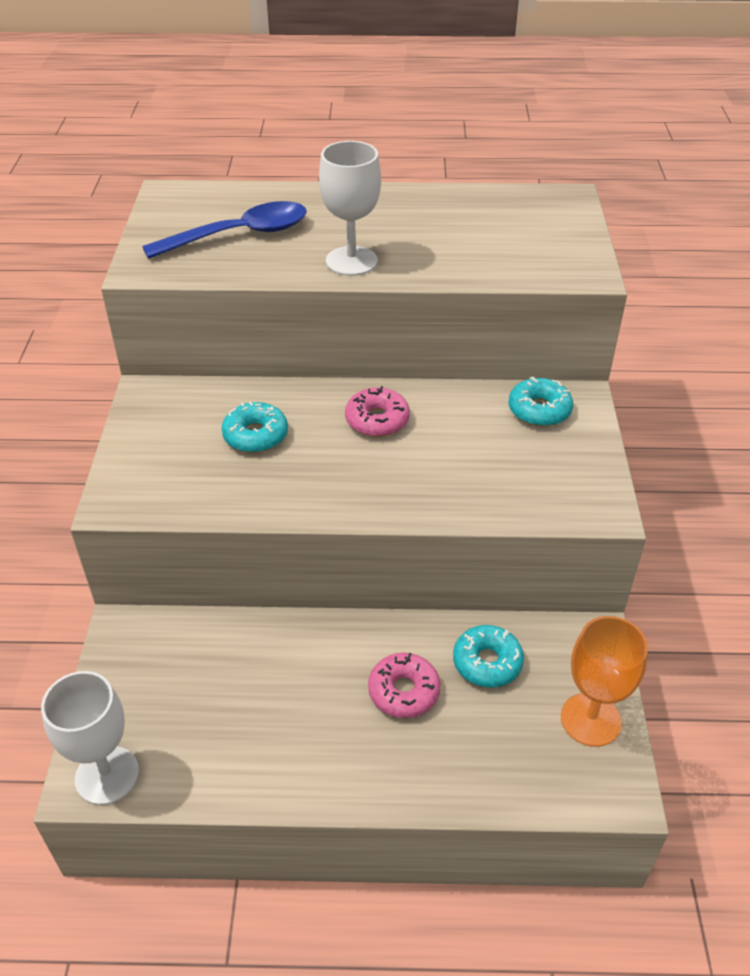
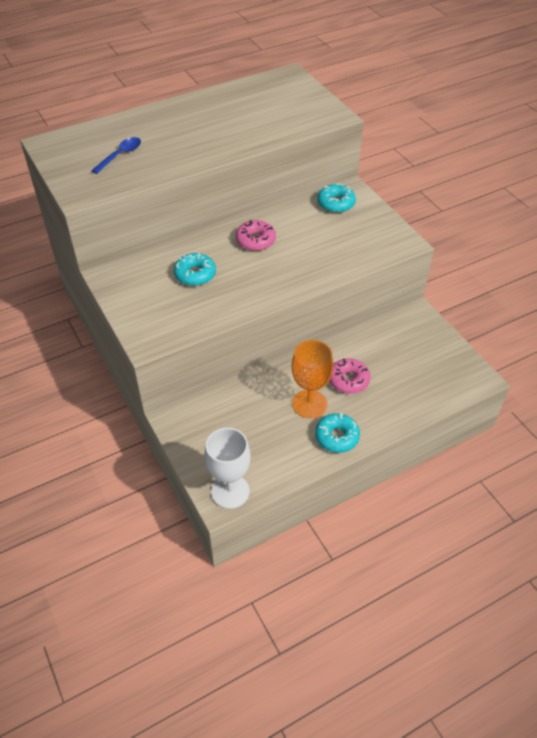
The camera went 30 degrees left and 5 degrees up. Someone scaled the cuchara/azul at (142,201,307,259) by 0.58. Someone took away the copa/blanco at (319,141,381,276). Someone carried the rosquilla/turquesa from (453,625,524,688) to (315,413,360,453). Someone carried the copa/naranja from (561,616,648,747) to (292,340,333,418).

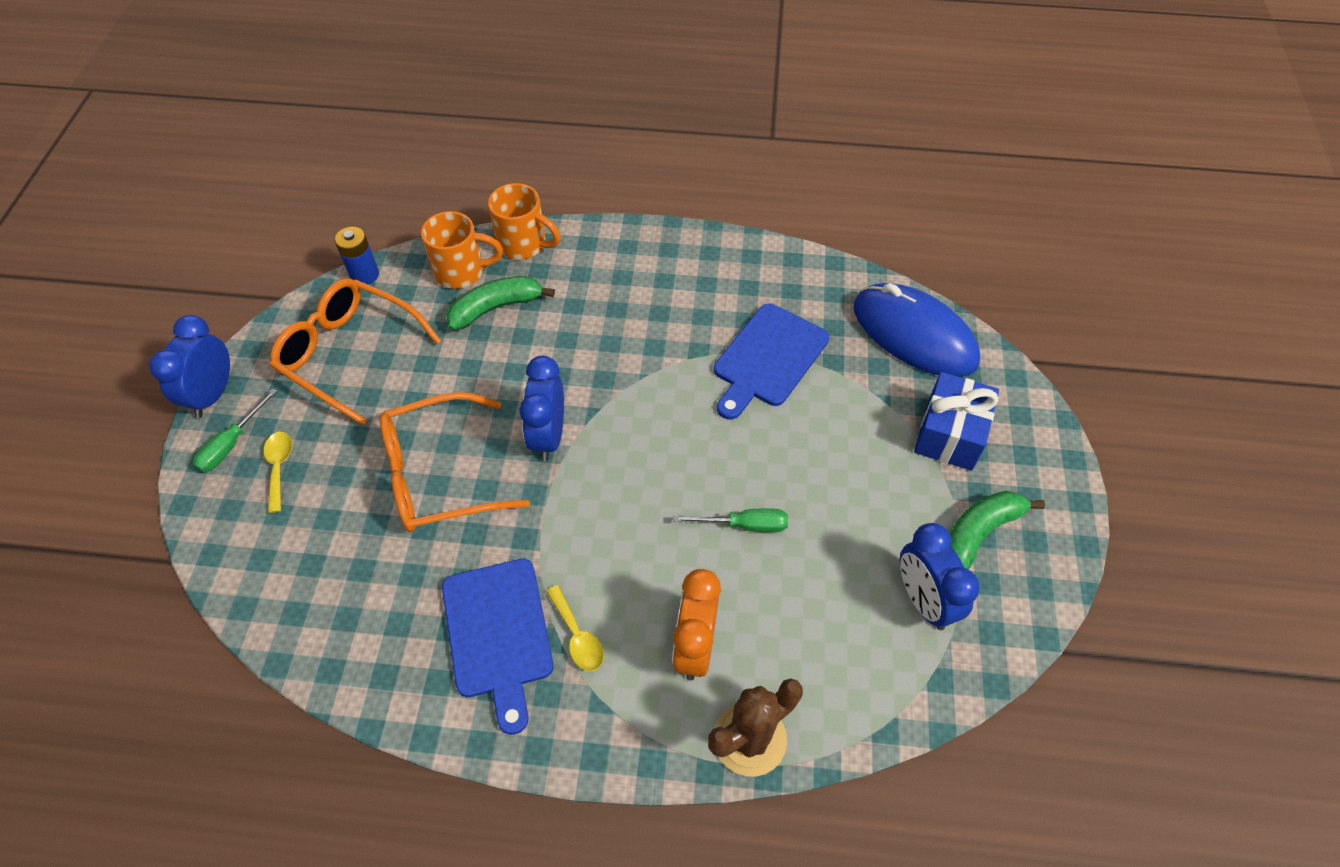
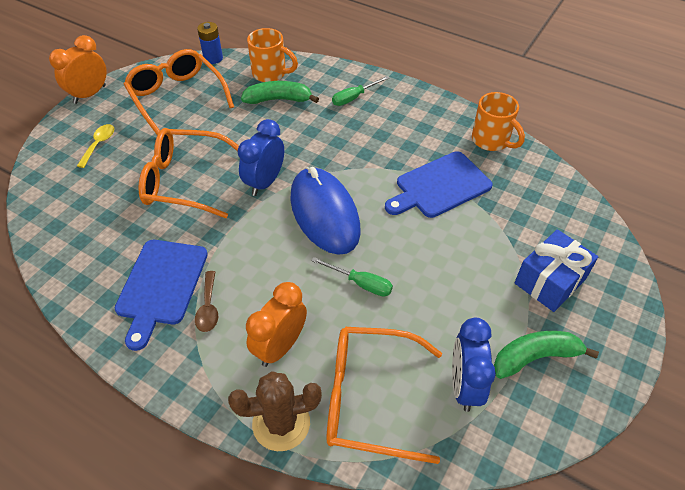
The camera went 25 degrees right and 5 degrees down. Someone repainted the despertador/azul at (149,315,230,418), which became the despertador/naranja at (49,35,107,104). Someone carried the destornillador/verde from (193,388,277,472) to (332,76,389,106). Someone carried the taza/naranja from (488,183,561,260) to (472,92,525,151). Someone repainted the cuchara/amarillo at (546,585,604,671), which became the cuchara/marrón at (195,271,218,332). Someone carried the ratón/azul from (854,283,980,377) to (290,167,361,255). Someone put down the gafas/naranja at (327,327,442,464).

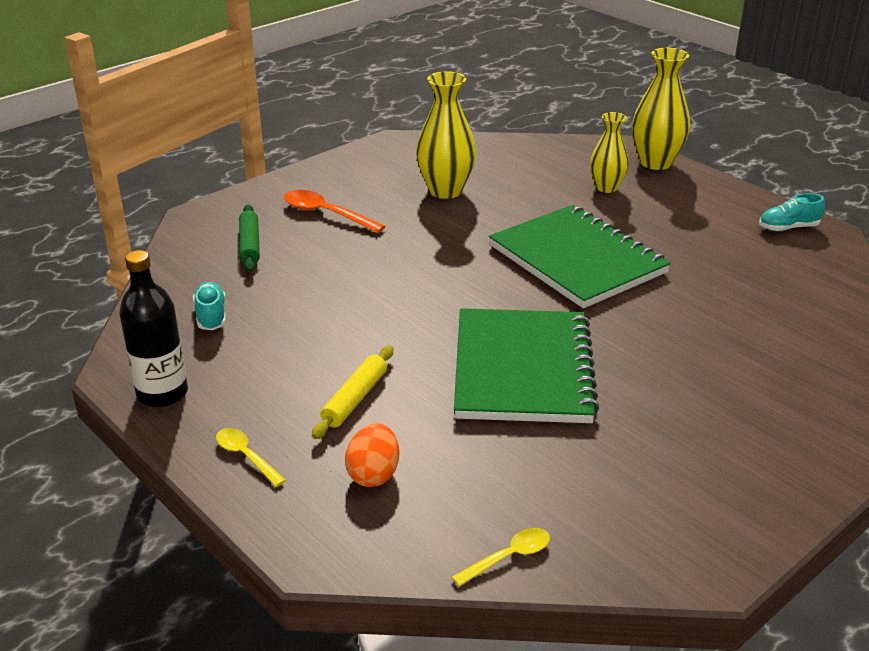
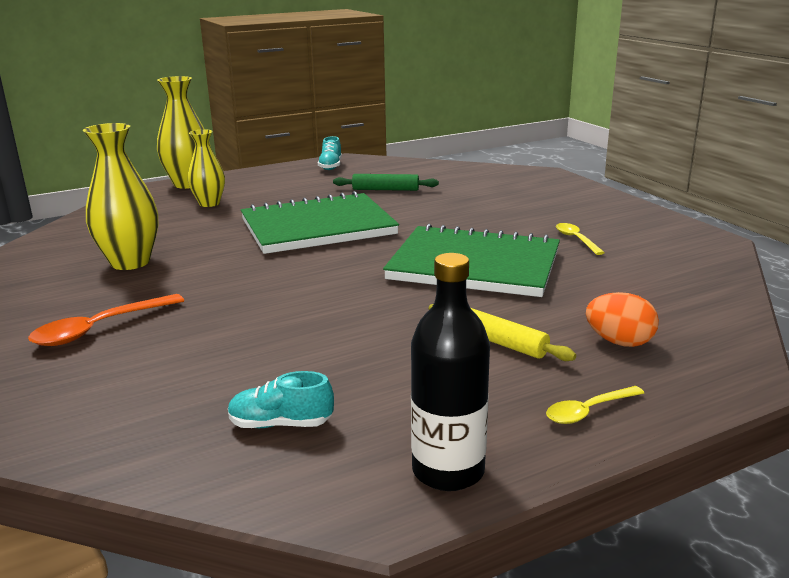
The camera went 75 degrees left and 10 degrees down. Someone carried the rodillo/verde from (239,205,260,273) to (333,174,439,191). Someone carried the cuchara/amarillo from (452,528,550,587) to (556,223,605,255).

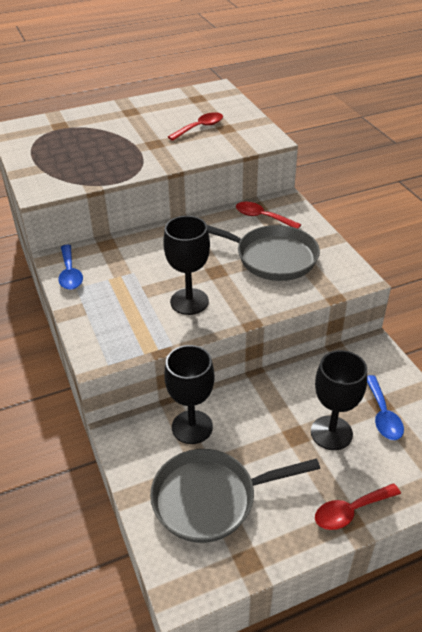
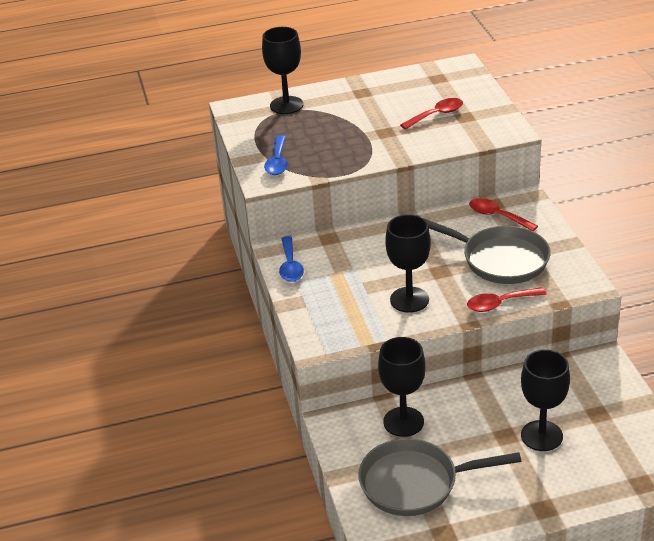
The camera went 10 degrees right and 5 degrees down. Someone carried the cuchara/rojo from (315,484,401,530) to (467,287,547,312). Someone carried the cuchara/azul from (367,375,404,440) to (264,135,288,175). Someone put down the copa/negro at (262,27,303,114).

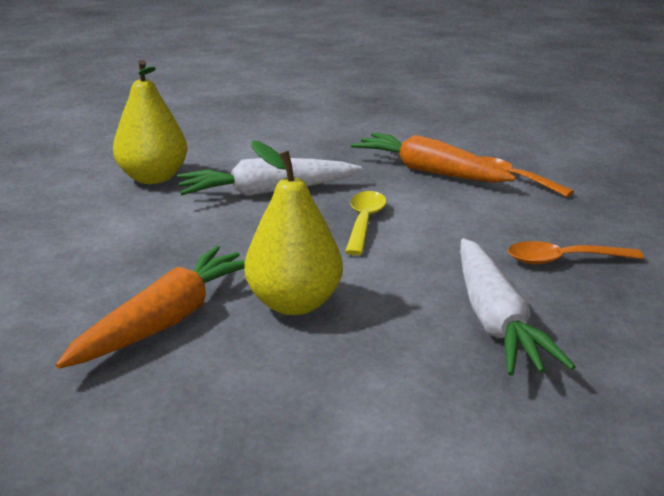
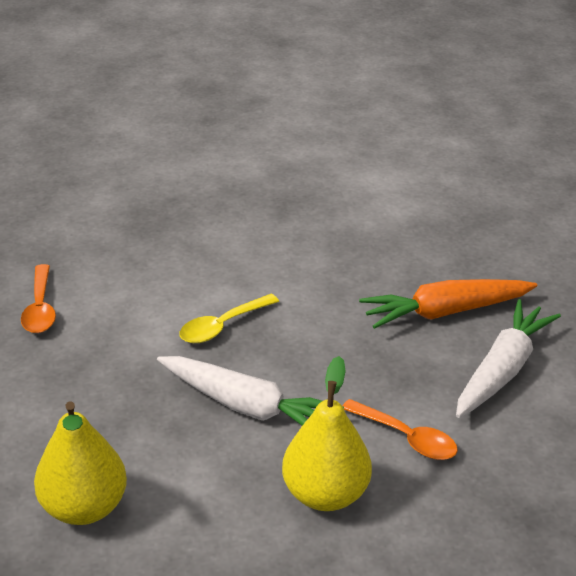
The camera went 140 degrees left and 10 degrees up. Someone carried the pera/amarillo from (244,140,343,315) to (34,401,127,525). Someone took away the zanahoria/naranja at (351,133,516,183). Someone carried the zanahoria/blanco from (460,238,576,376) to (456,299,561,418). Someone carried the cuchara/naranja from (508,241,644,264) to (342,399,458,460).

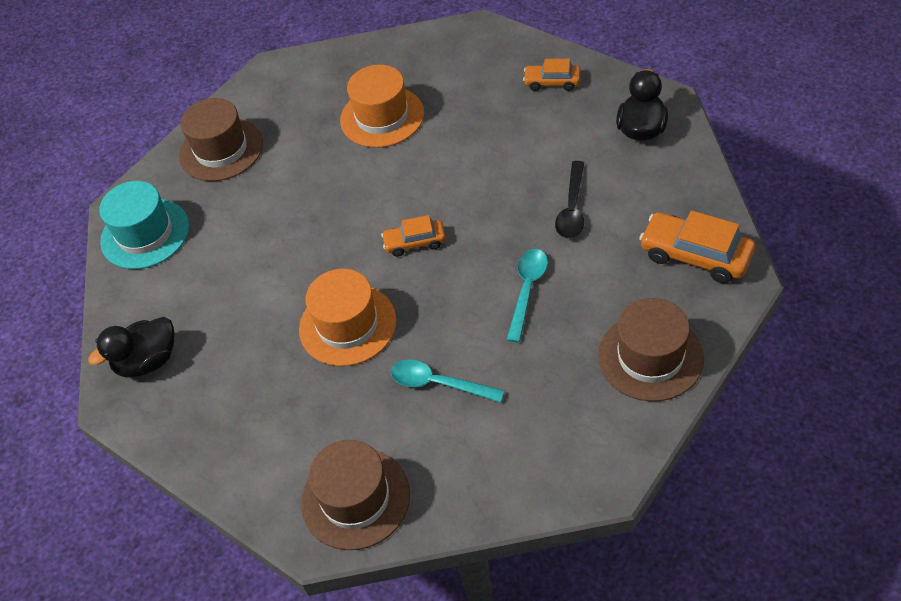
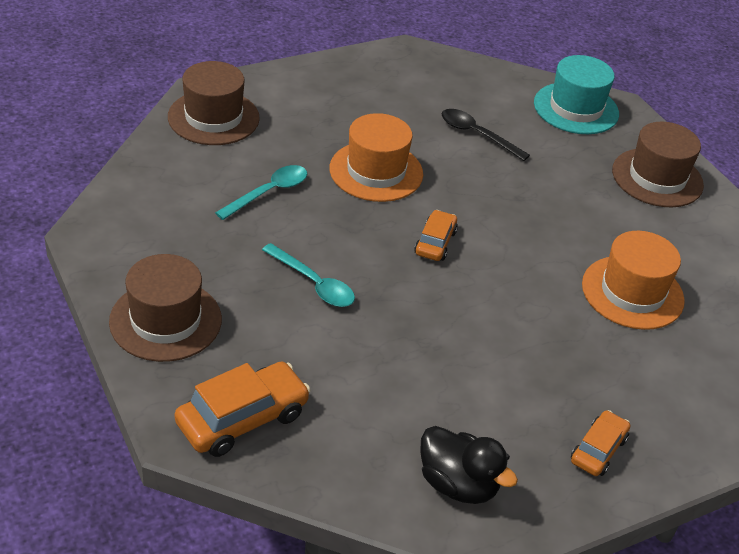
The camera went 105 degrees right and 10 degrees down. Someone took away the pato/negro at (88,317,174,378). Someone carried the cuchara/negro from (555,161,584,238) to (442,109,530,161).

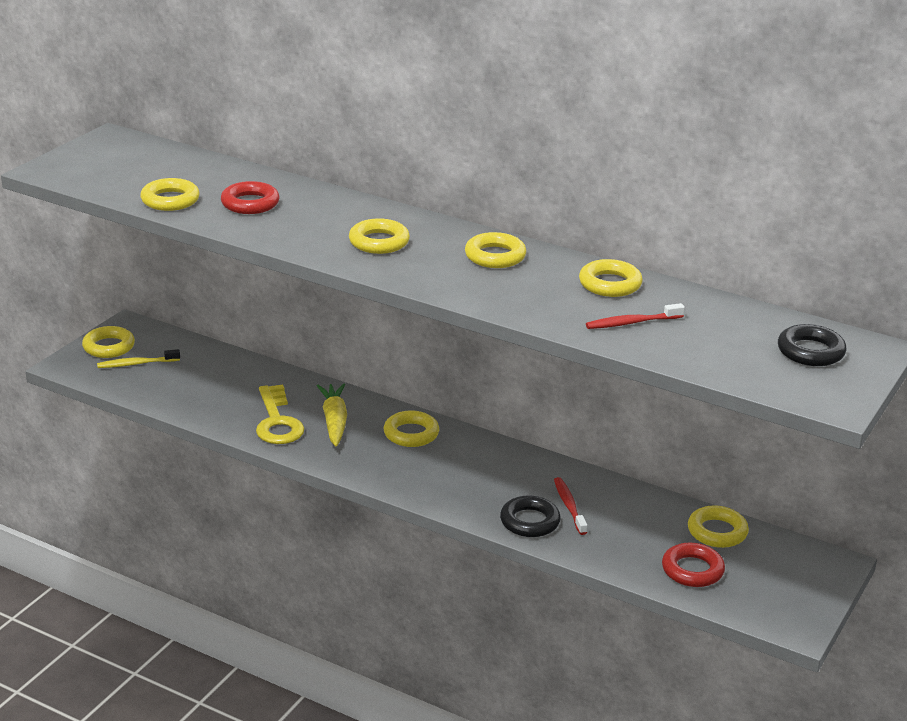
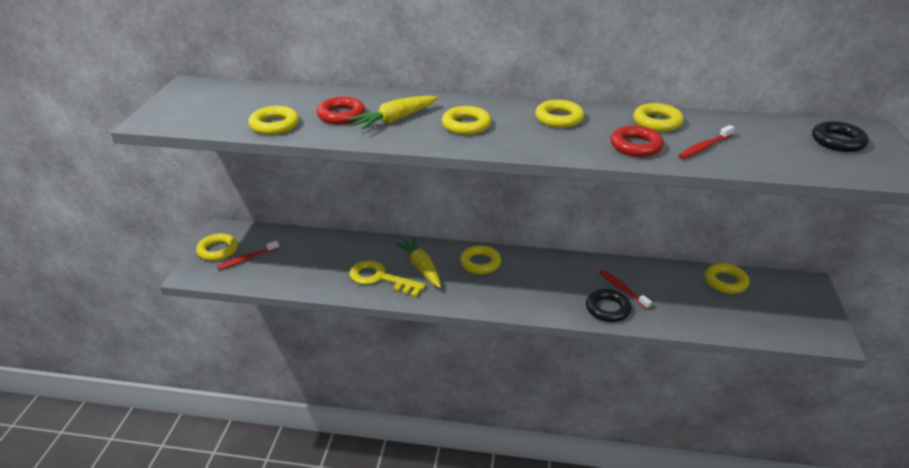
The camera went 20 degrees left and 5 degrees up. Someone repainted the cepillo de dientes/amarillo at (97,349,180,368), which became the cepillo de dientes/rojo at (217,240,279,270). Someone rotated the llave/amarillo at (256,384,305,444) by 150 degrees clockwise. Someone carried the anillo/rojo from (662,543,725,587) to (610,125,664,157). Someone put down the zanahoria/amarillo at (349,95,438,129).

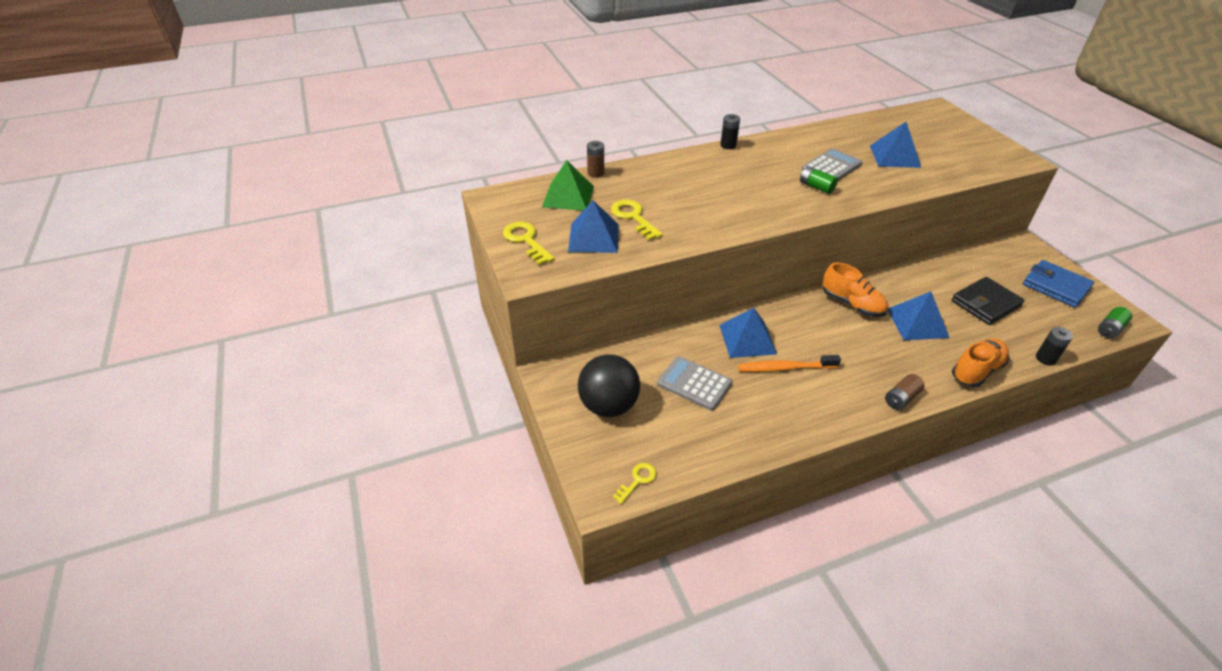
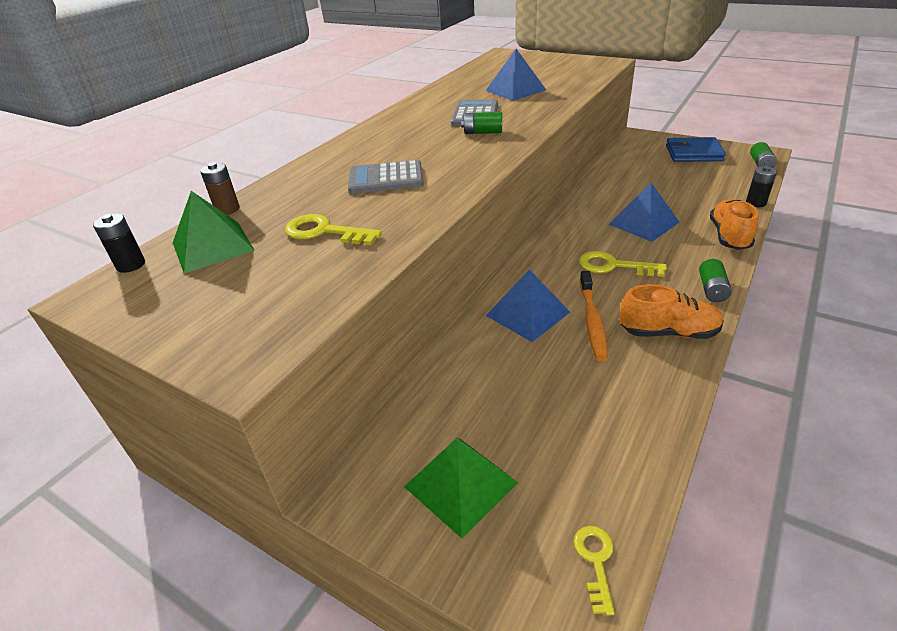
The camera went 35 degrees left and 5 degrees down. Someone carried the llave/amarillo from (503,222,555,265) to (579,251,667,277). Someone took away the pirámide/azul at (568,200,619,253). Someone swapped the pelota/negro at (578,354,640,417) for the pirámide/verde at (404,438,518,538). Someone carried the calculadora/gris from (657,356,732,411) to (348,160,424,194). Someone carried the pila/negro from (720,114,740,149) to (93,214,145,273). Someone rotated the cepillo de dientes/naranja at (738,355,841,372) by 45 degrees counterclockwise. Someone carried the zapato/naranja from (823,262,888,317) to (619,284,724,339). Someone repainted the pila/marrón at (885,374,924,410), which became the pila/verde at (699,259,732,302). Someone took away the cartera/negro at (951,277,1025,325).

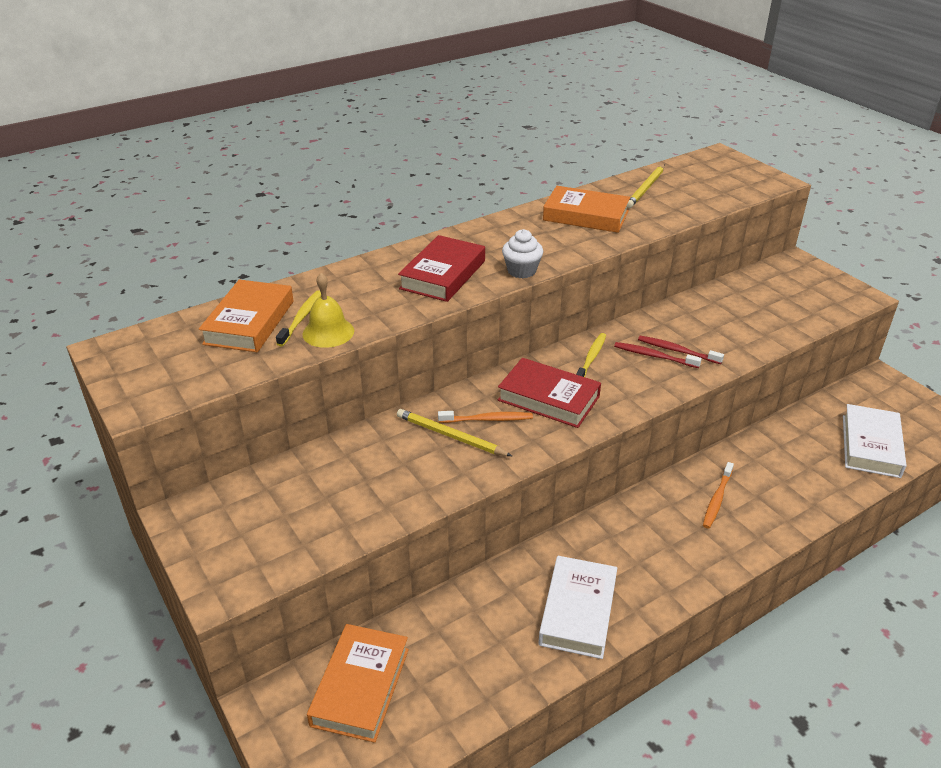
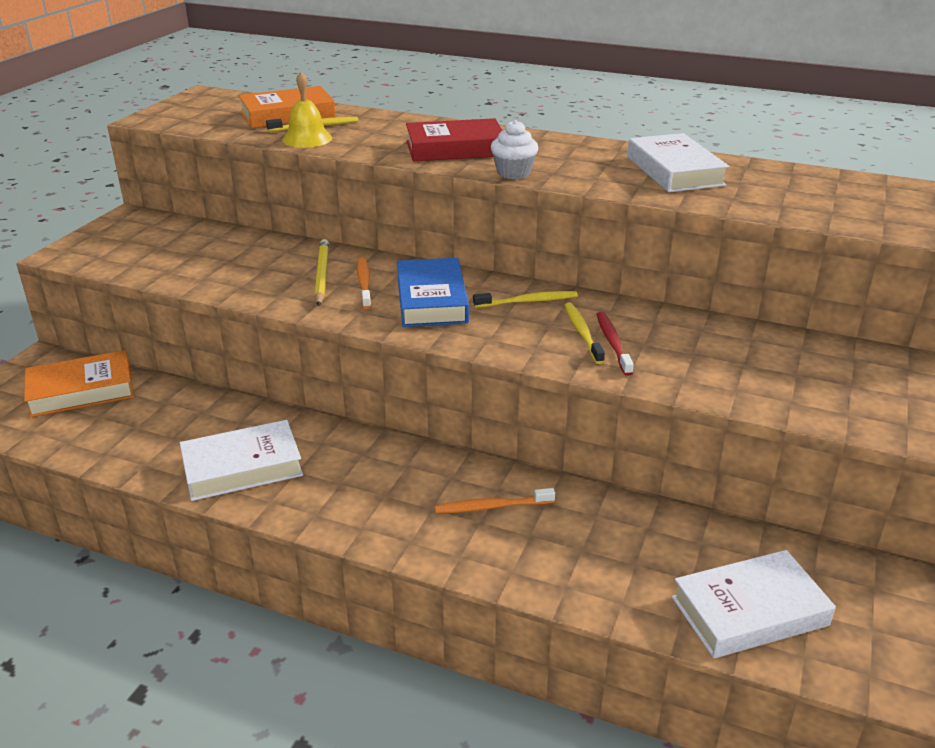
The camera went 55 degrees right and 5 degrees down. Someone rotated the cepillo de dientes/naranja at (438,411,533,423) by 150 degrees counterclockwise. Someone repainted the libro/rojo at (498,358,601,428), which became the libro/azul at (397,258,469,327). Someone repainted the libro/naranja at (543,186,630,233), which became the libro/blanco at (627,133,729,192). Someone repainted the cepillo de dientes/rojo at (614,342,702,368), which became the cepillo de dientes/amarillo at (564,302,605,364). Someone took away the lápiz/amarillo at (627,165,665,208).

